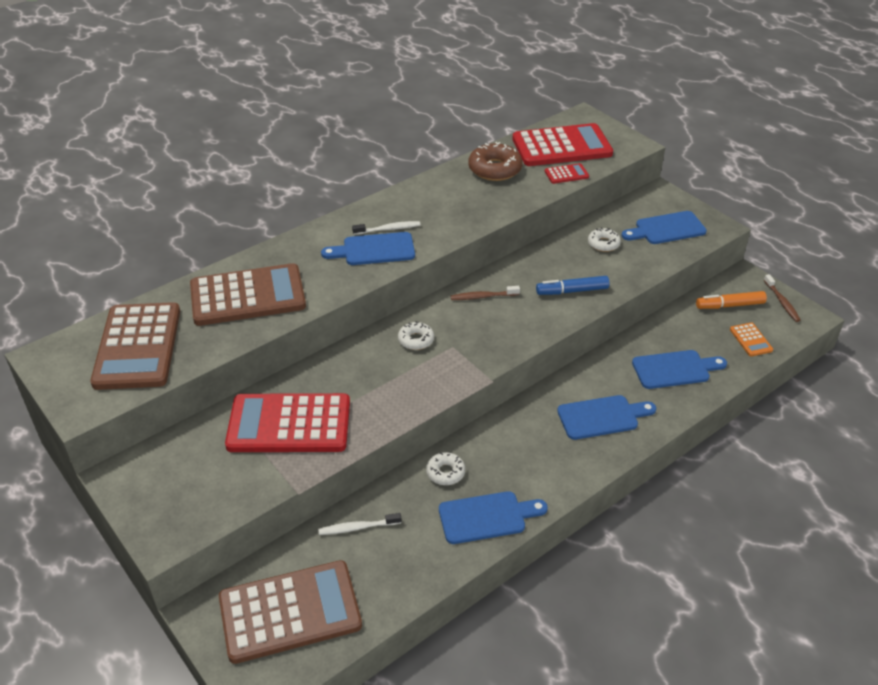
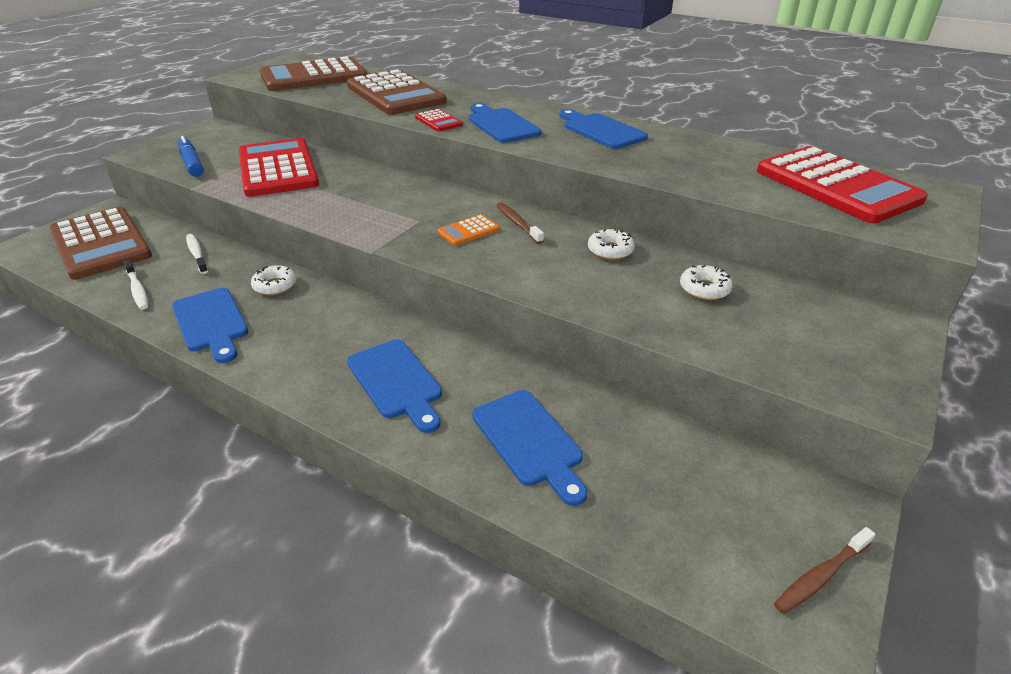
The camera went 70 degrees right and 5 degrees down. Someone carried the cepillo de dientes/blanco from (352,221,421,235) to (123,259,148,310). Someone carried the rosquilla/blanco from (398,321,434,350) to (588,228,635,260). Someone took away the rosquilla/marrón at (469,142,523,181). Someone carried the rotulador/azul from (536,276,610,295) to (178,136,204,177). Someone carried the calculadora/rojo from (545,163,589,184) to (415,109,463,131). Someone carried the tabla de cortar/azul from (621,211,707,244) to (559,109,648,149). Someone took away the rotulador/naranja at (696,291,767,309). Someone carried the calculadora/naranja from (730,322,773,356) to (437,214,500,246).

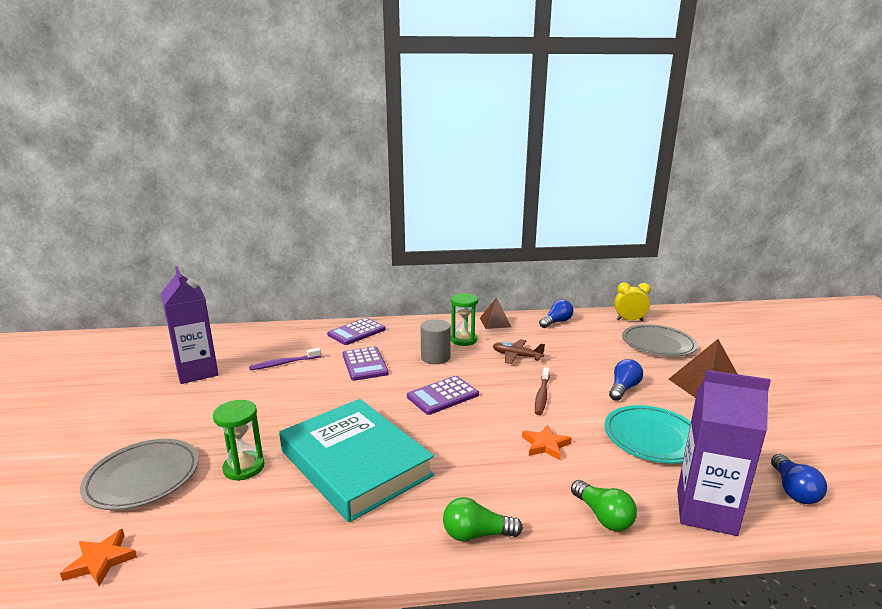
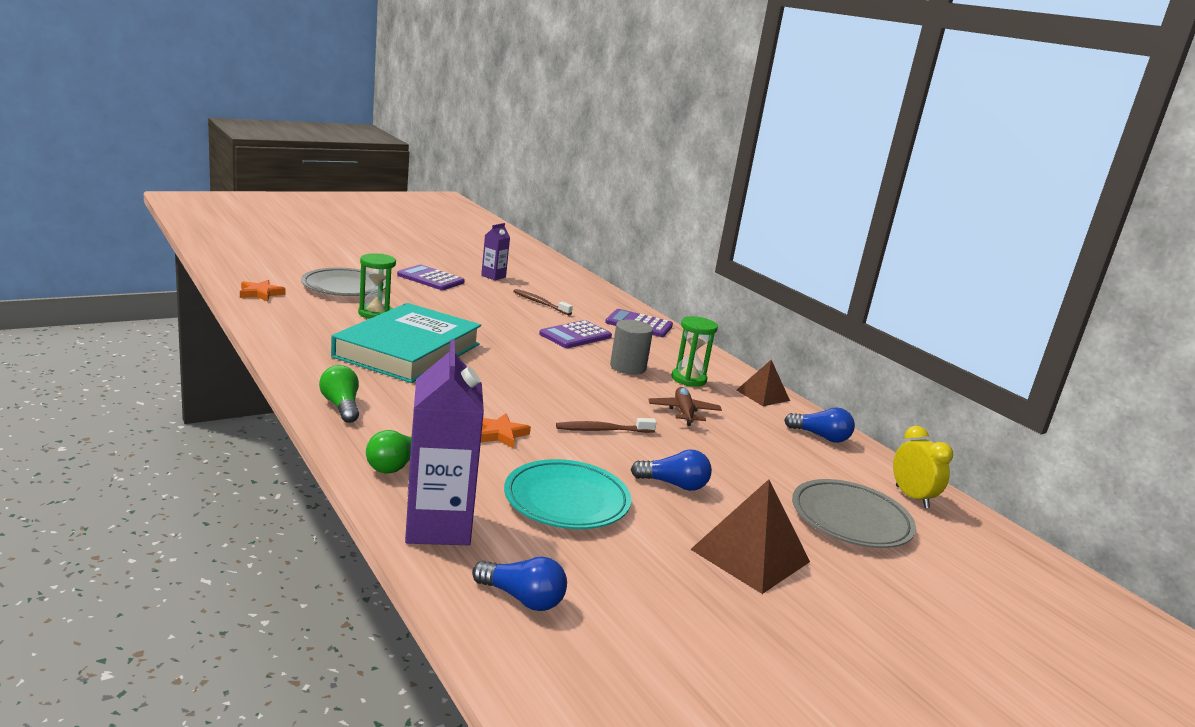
The camera went 60 degrees right and 0 degrees up. Someone scaled the cartón de leche/morado at (161,266,219,384) by 0.53. Someone repainted the cepillo de dientes/morado at (249,348,321,370), which became the cepillo de dientes/marrón at (513,289,573,315). Someone carried the calculadora/morado from (407,376,479,415) to (397,265,465,290). Someone rotated the bombilla/azul at (771,454,827,504) by 135 degrees counterclockwise.

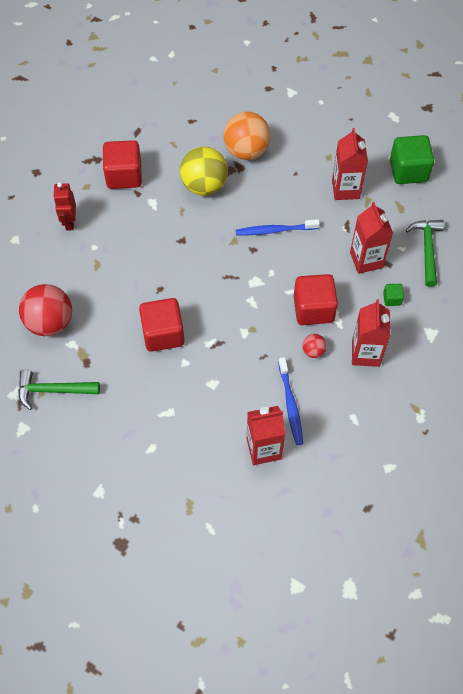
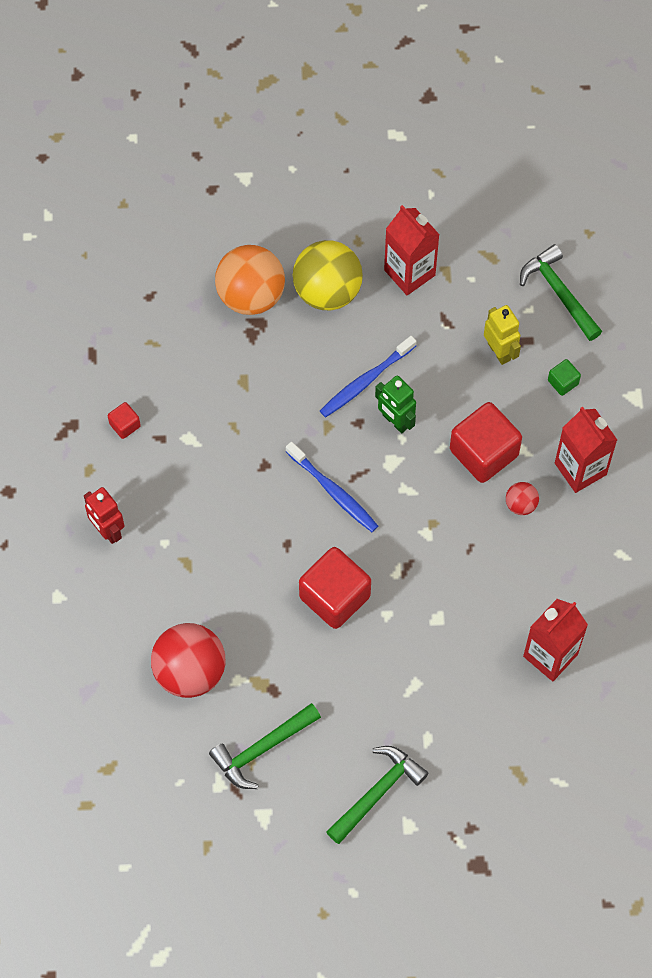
The camera went 35 degrees left and 5 degrees up. Someone scaled the cubo/rojo at (103,140,142,189) by 0.46. Someone carried the pelota/amarillo from (180,147,228,196) to (293,240,363,310). Someone carried the cepillo de dientes/azul from (278,357,303,445) to (286,442,378,532). Someone swapped the cartón de leche/rojo at (350,202,393,274) for the robot/amarillo at (484,305,521,365). Someone took away the cubo/verde at (390,135,434,184). Someone put down the martillo/verde at (326,746,428,844). Someone put down the robot/verde at (375,375,416,434).

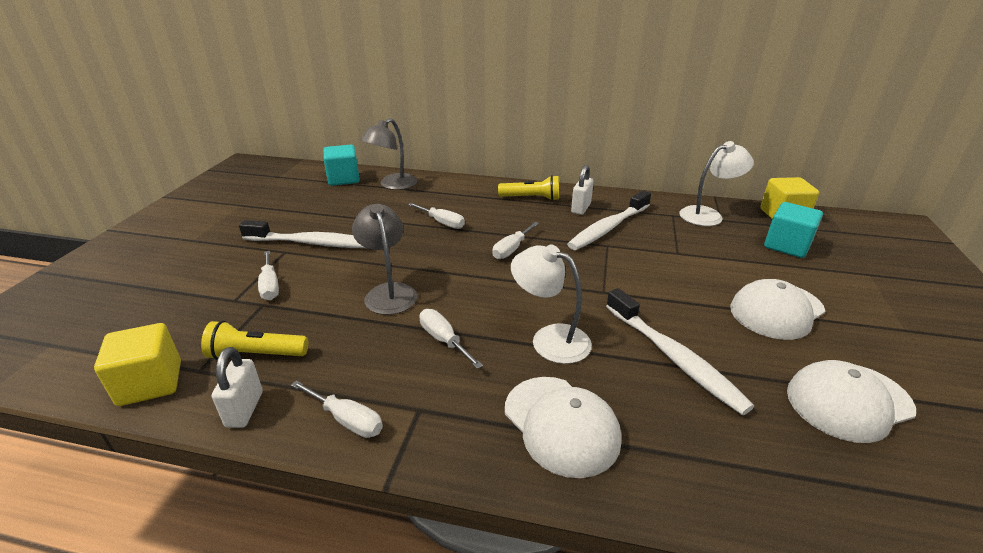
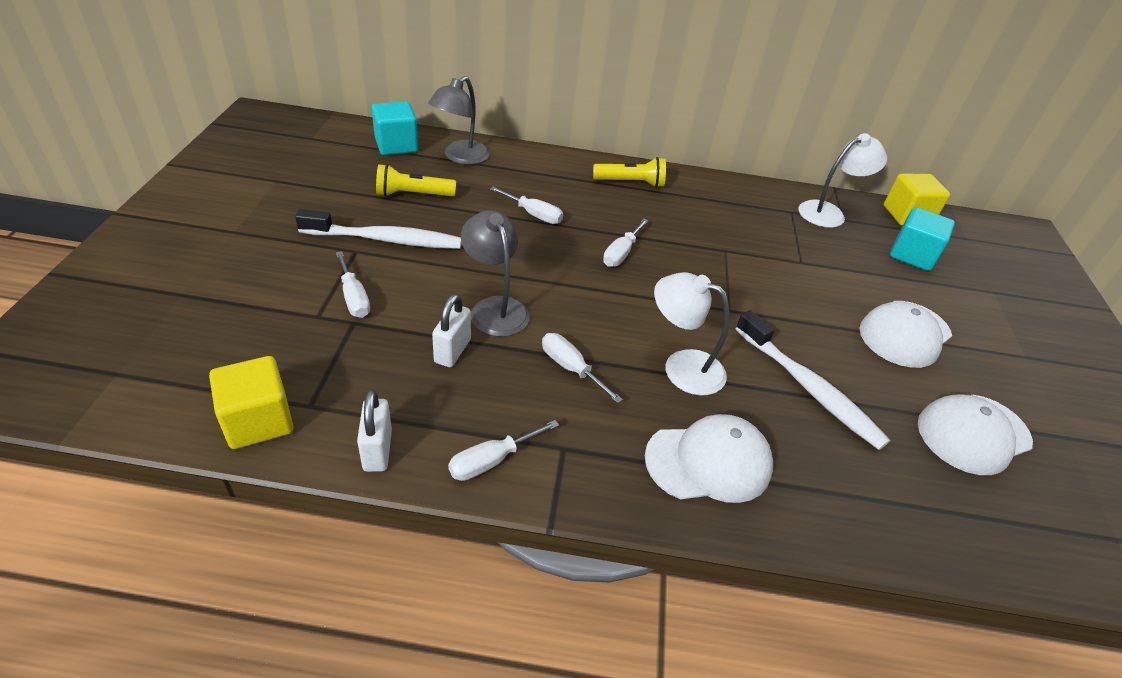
The camera went 10 degrees left and 10 degrees up. Someone carried the lámpara de mano/amarillo from (201,321,308,360) to (376,164,456,197). Someone rotated the destornillador/blanco at (291,380,383,438) by 120 degrees clockwise. Someone rotated the gorra/blanco at (505,377,621,478) by 60 degrees counterclockwise. Someone took away the cepillo de dientes/blanco at (567,190,651,250). Someone carried the candado/blanco from (571,165,594,215) to (432,294,471,367).

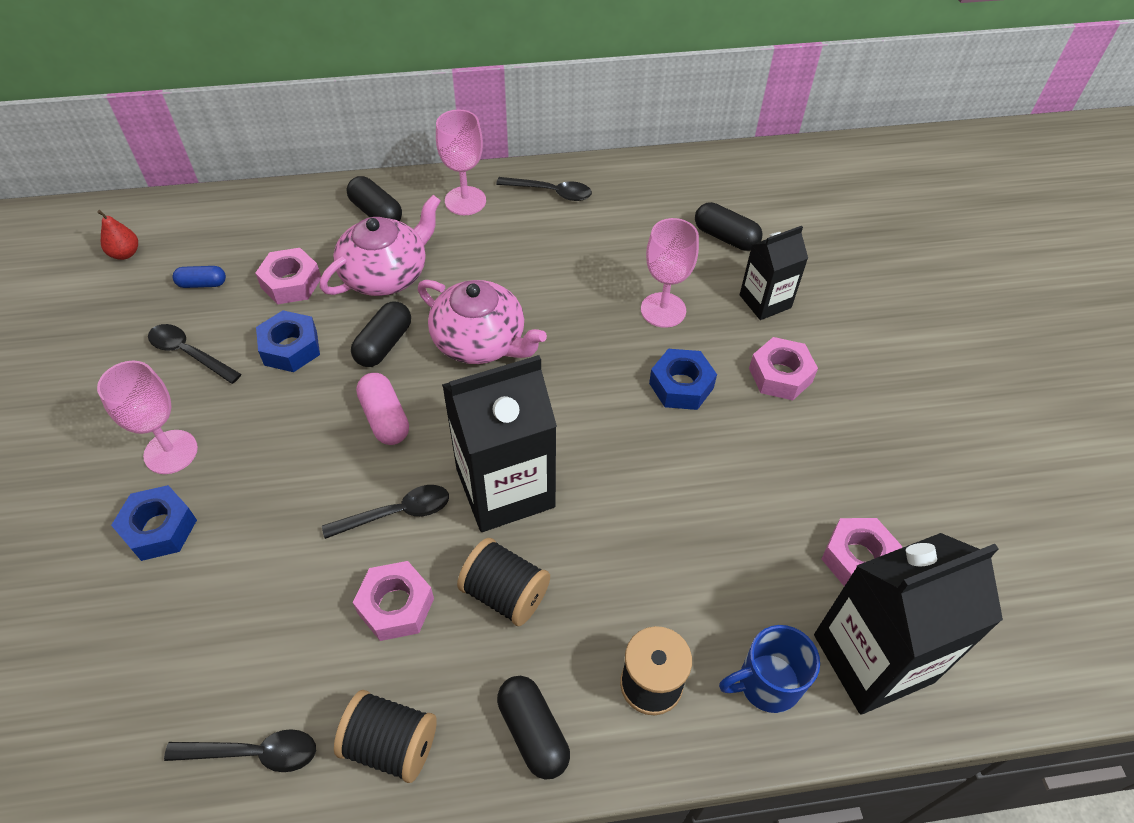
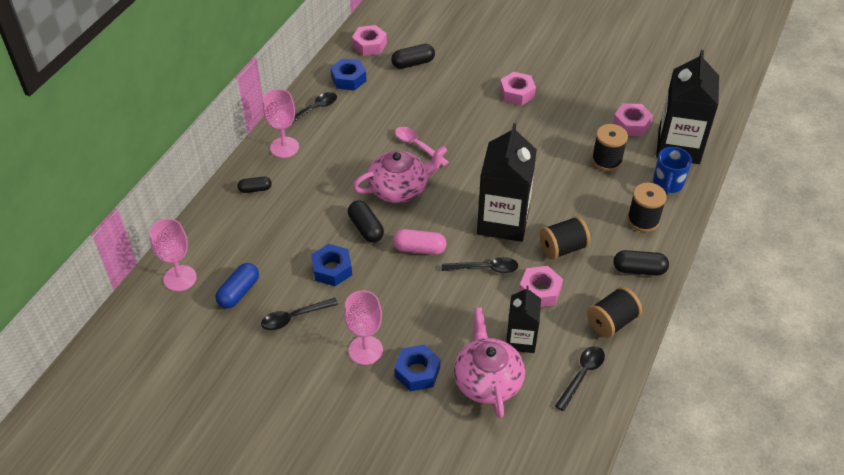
The camera went 55 degrees left and 5 degrees down. Someone took away the pera/rojo at (97,210,138,260). Someone scaled the cápsula/azul at (173,266,226,288) by 1.50. Someone carried the tuerca/rosa from (255,248,321,304) to (352,25,387,56). Someone carried the tetera/rosa from (319,195,441,296) to (453,307,525,418). Someone rotated the cuchara/negro at (322,485,449,539) by 75 degrees clockwise. Someone scaled the cápsula/negro at (347,176,402,221) by 0.67. Someone carried the copa/rosa from (641,218,699,328) to (149,219,197,291). Someone carried the tuerca/azul from (649,349,717,410) to (330,58,367,91). Someone carried the cartón de leche/negro from (740,226,808,320) to (506,286,541,353). Someone put down the cuchara/rosa at (395,127,449,166). Someone put down the carrete/negro at (592,124,628,171).

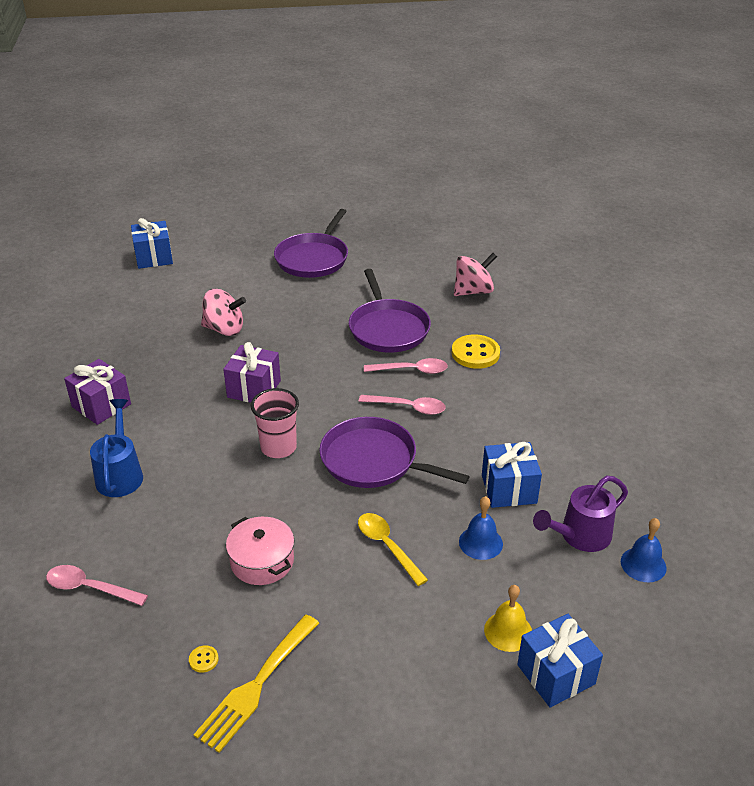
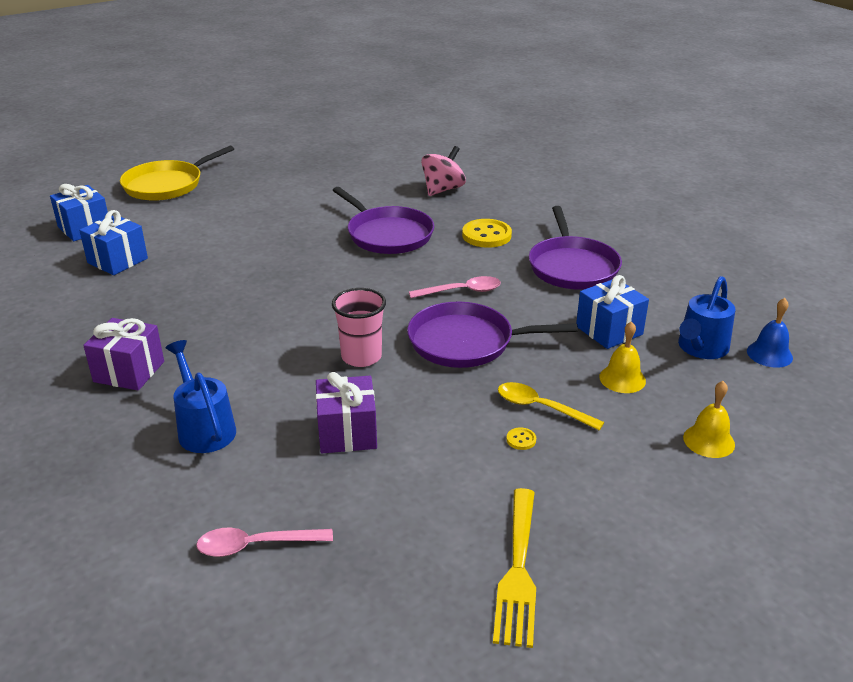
The camera went 25 degrees left and 5 degrees down. Someone carried the botón/amarillo from (189,645,219,673) to (506,428,536,450). Someone took away the peonza/rosa at (201,289,246,336). Someone carried the regalo/morado from (223,342,281,403) to (316,372,377,453). Someone took away the olla/rosa at (226,517,294,585). Someone carried the sartén/morado from (274,209,348,278) to (529,206,622,289). Someone took away the cuchara/rosa at (364,358,448,374). Someone repainted the campana/azul at (459,496,503,560), which became the campana/amarillo at (599,321,646,393). Someone carried the regalo/azul from (517,614,603,708) to (79,210,148,275). Someone repainted the regadera/morado at (533,476,628,552), which became the regadera/azul at (678,276,735,359). Someone put down the sartén/amarillo at (120,146,234,201).

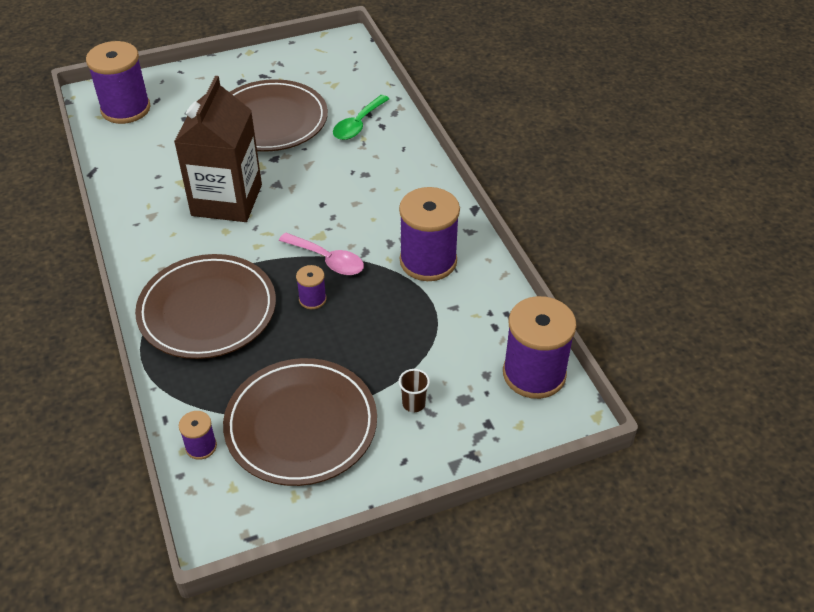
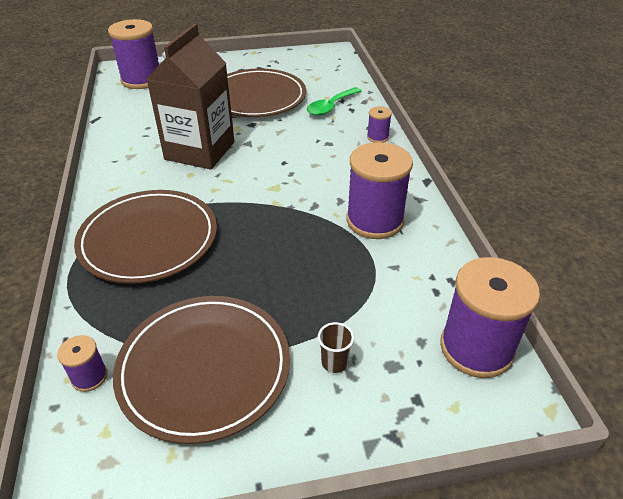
The camera went 10 degrees right and 5 degrees down. Someone took away the cuchara/rosa at (279,233,364,275). Someone carried the carrete/morado from (296,265,326,309) to (367,106,392,142).

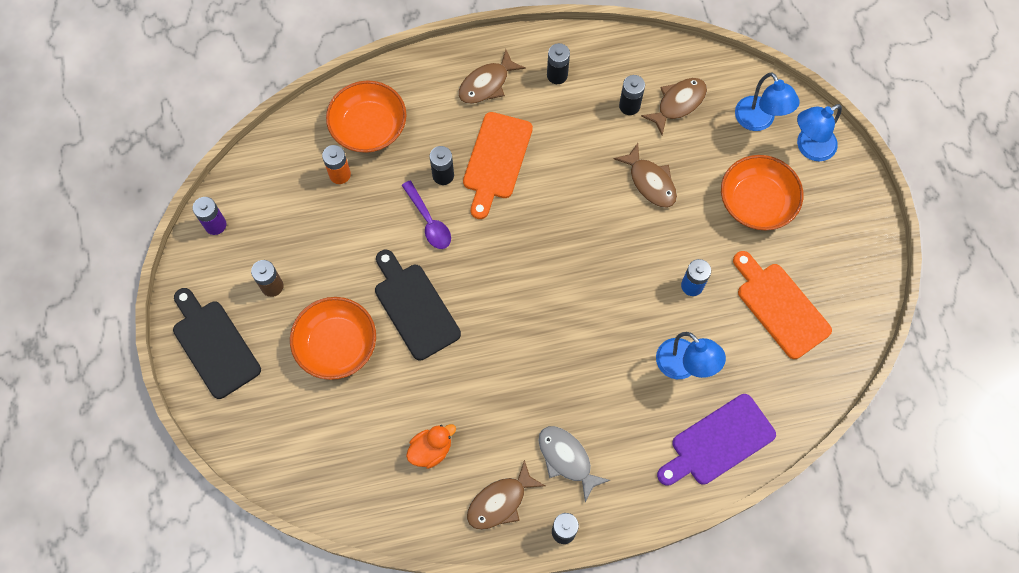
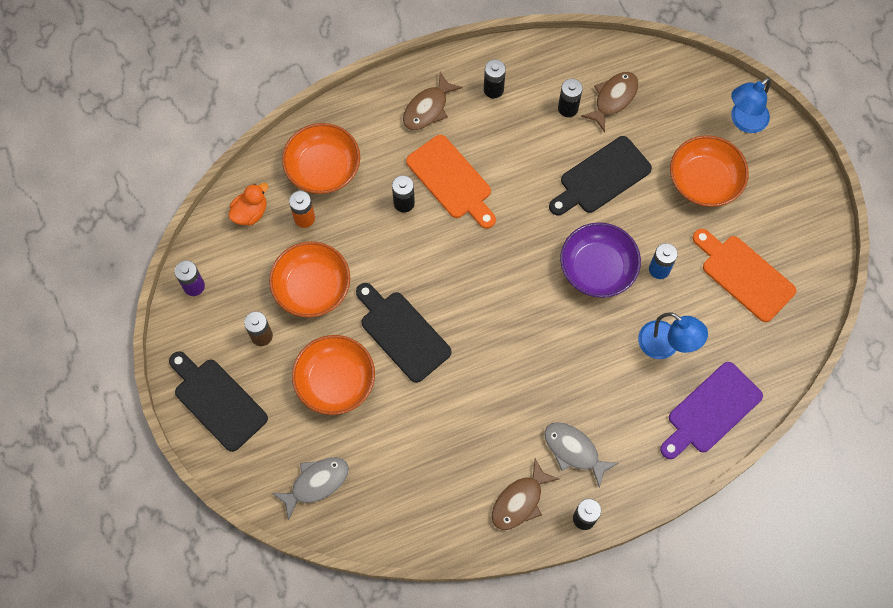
The camera went 10 degrees left and 0 degrees up. Someone took away the cuchara/morado at (402,180,451,249). Someone carried the pato/naranja from (406,424,456,469) to (228,183,268,226). Someone rotated the tabla de cortar/naranja at (463,112,533,219) by 45 degrees counterclockwise. Someone swapped the pez/marrón at (614,143,677,208) for the tabla de cortar/negro at (549,136,652,215). Someone took away the lámpara/azul at (735,72,800,131). Someone put down the cuenco/naranja at (269,241,350,318). Someone put down the pez/gris at (272,457,349,520). Someone put down the cuenco/morado at (560,222,641,298).

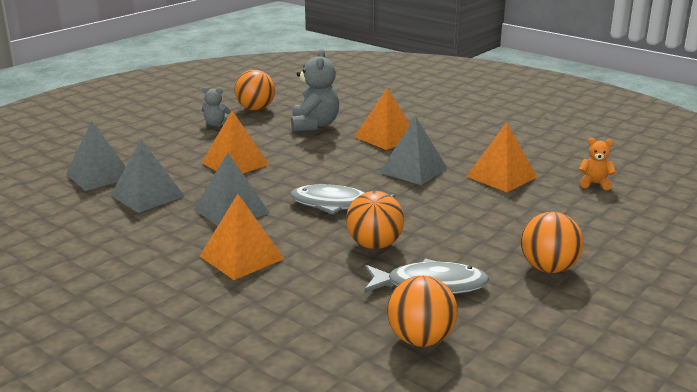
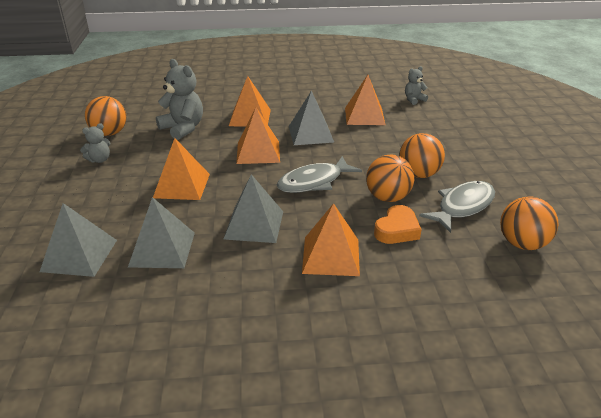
The camera went 45 degrees left and 10 degrees up. Someone carried the pelota/naranja from (521,212,584,273) to (399,133,445,178). Someone repainted the osito/naranja at (579,138,616,190), which became the osito/gris at (405,66,428,105). Someone put down the pirámide/naranja at (236,108,280,164). Someone put down the corazón/naranja at (374,205,422,244).

